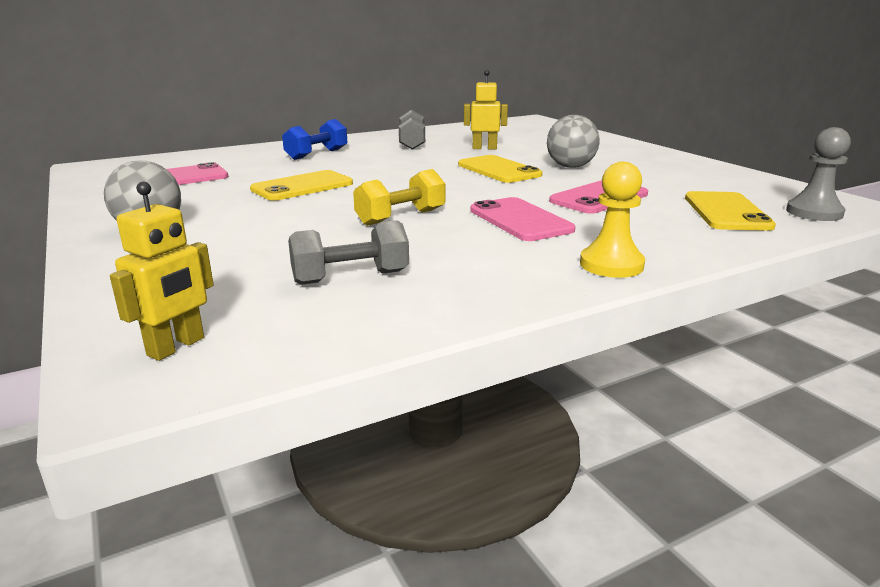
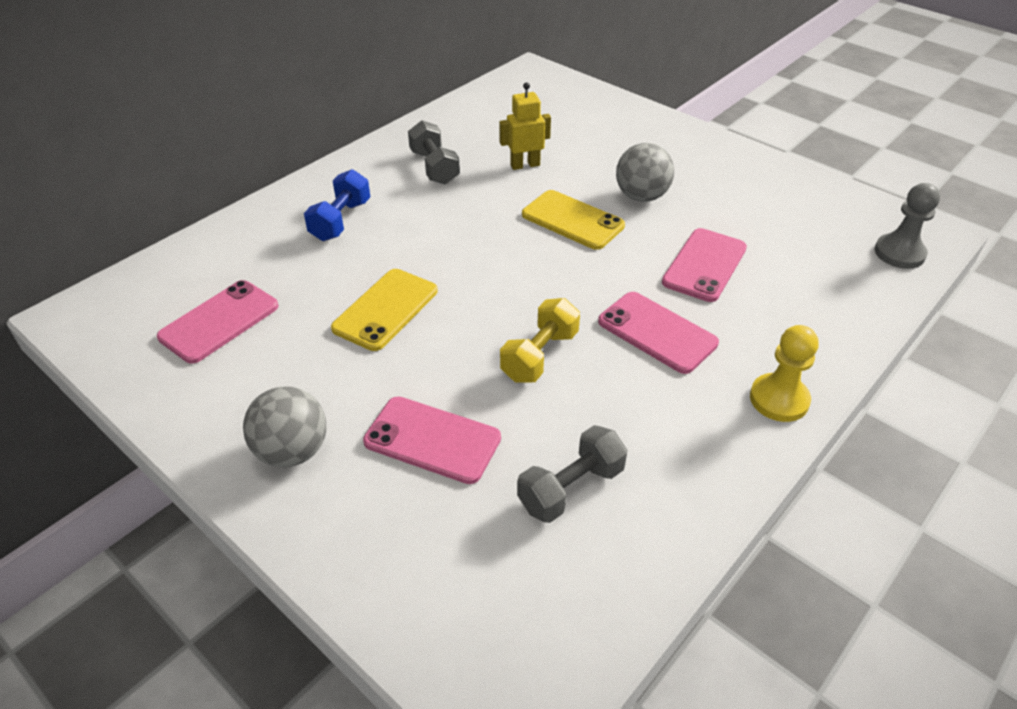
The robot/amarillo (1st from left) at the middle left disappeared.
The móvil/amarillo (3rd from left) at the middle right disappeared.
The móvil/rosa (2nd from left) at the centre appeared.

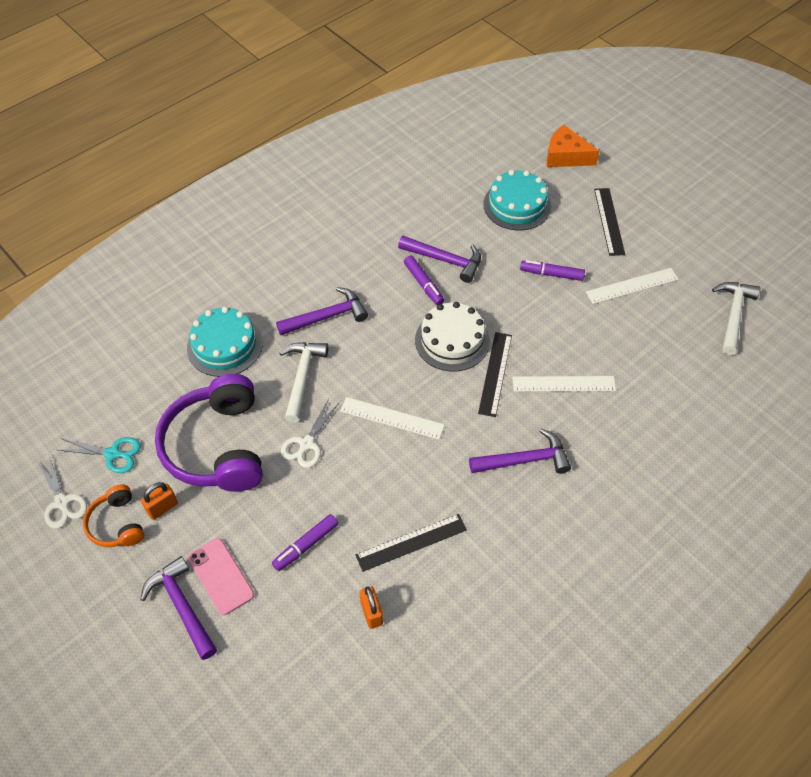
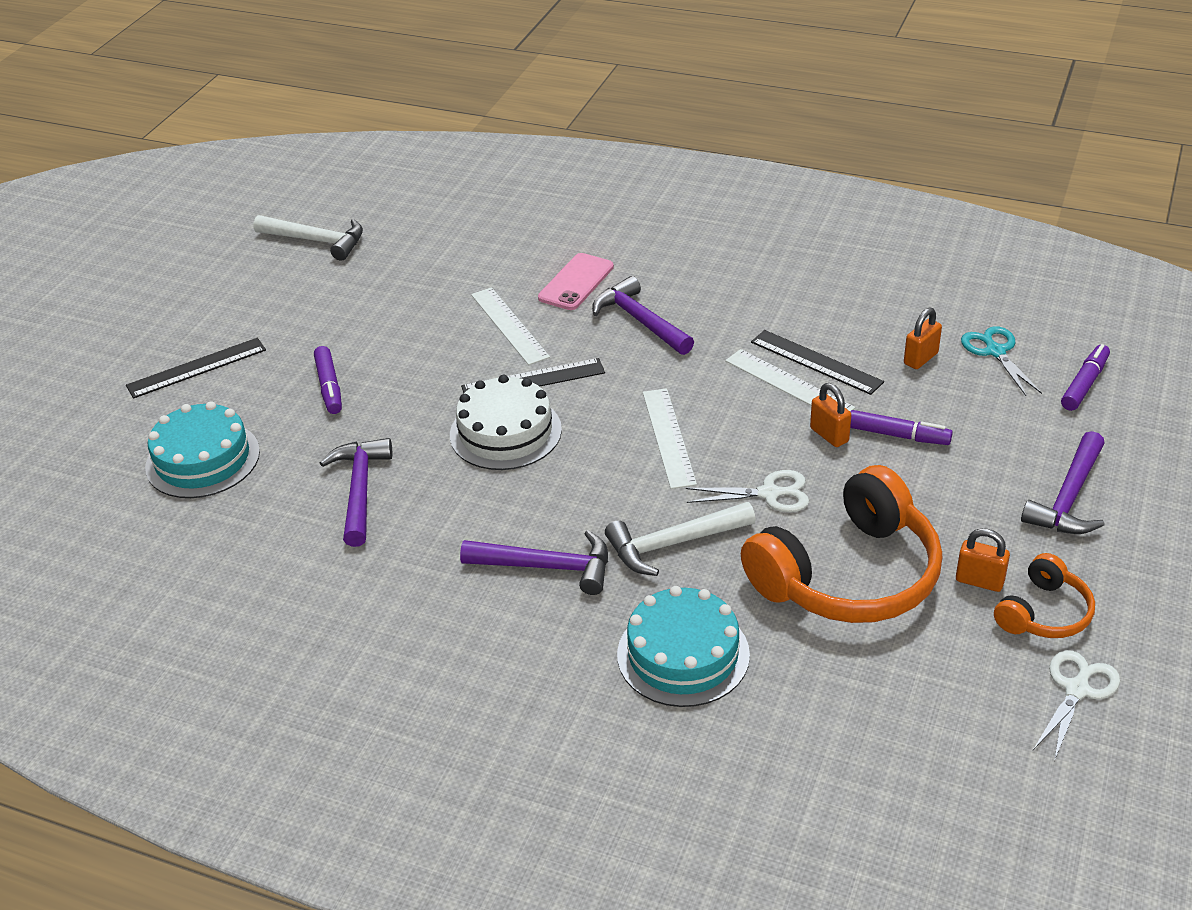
The tijeras/turquesa moved from the middle left to the middle right.
The auriculares/morado at the middle left became the auriculares/naranja (1st from left) at the middle right.
The móvil/rosa moved from the bottom left to the top centre.
The martillo/morado (2nd from left) at the centre turned 150 degrees clockwise.
The rotulador/morado (2nd from left in the first image) moved from the centre to the middle right.
The queso/naranja at the top right disappeared.
The regla/blanco (3rd from left) moved from the middle right to the centre.
The martillo/blanco (2nd from left in the first image) at the middle right turned 150 degrees counterclockwise.
The candado/naranja (1st from left) at the middle right appeared.

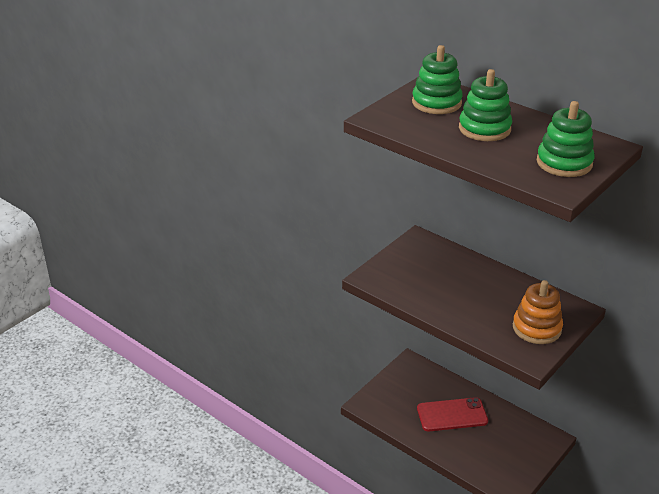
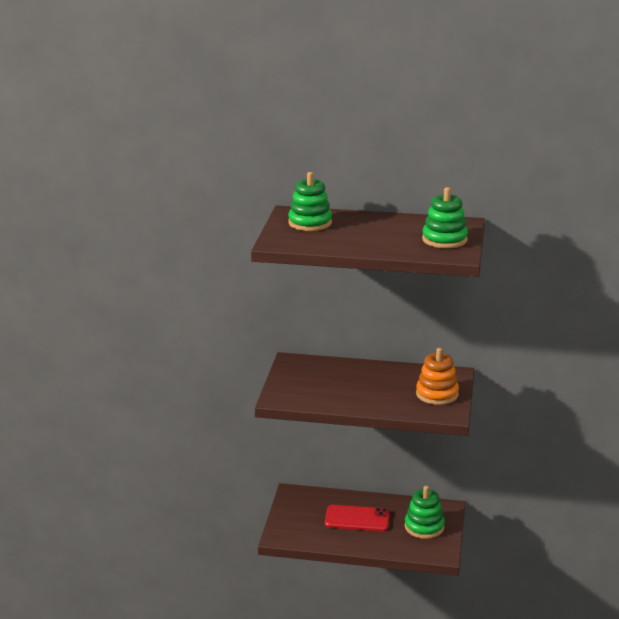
The móvil/rojo at the bottom right turned 45 degrees clockwise.
The juguete apilable/verde (2nd from left) moved from the top right to the bottom right.

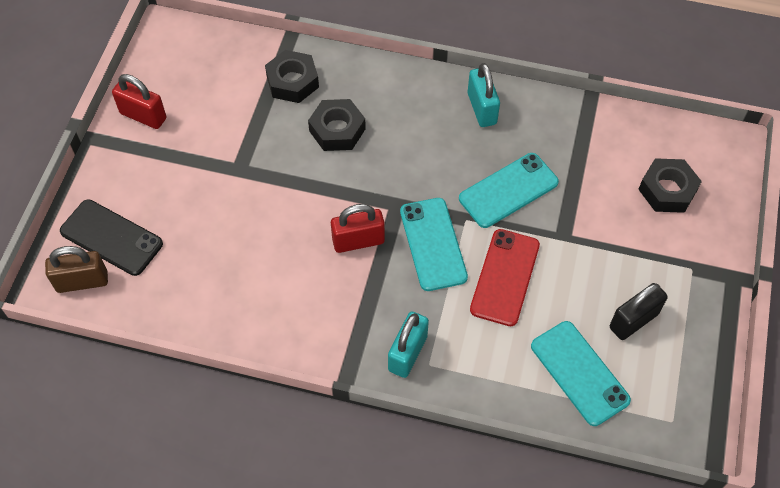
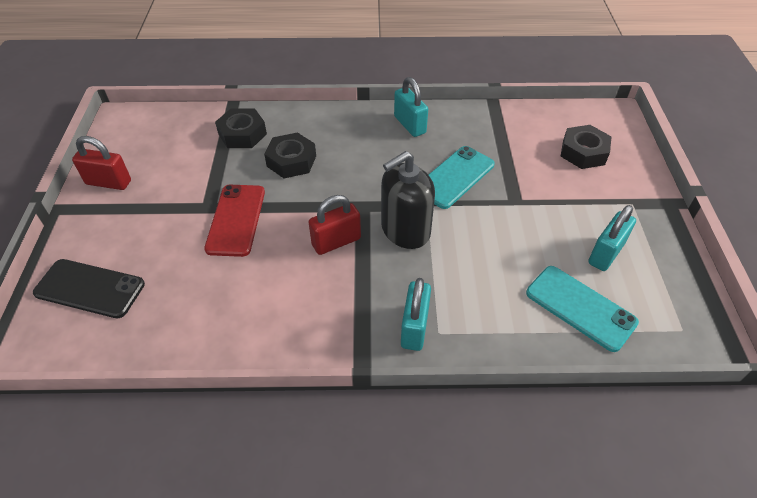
The candado/marrón at the middle left disappeared.
The móvil/turquesa (1st from left) at the centre was replaced by the dispensador de jabón/negro at the centre.
The móvil/rojo moved from the centre to the middle left.
The candado/negro at the middle right became the candado/turquesa (3rd from left) at the middle right.

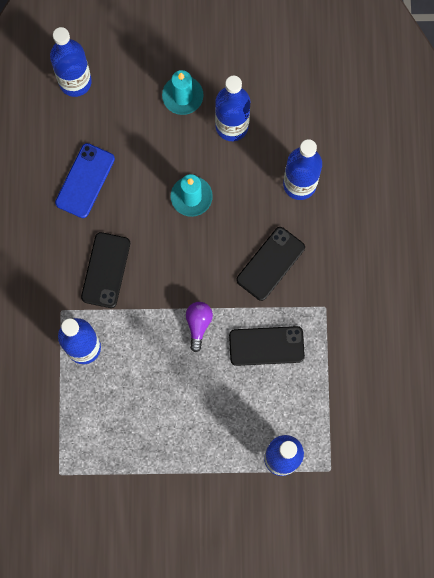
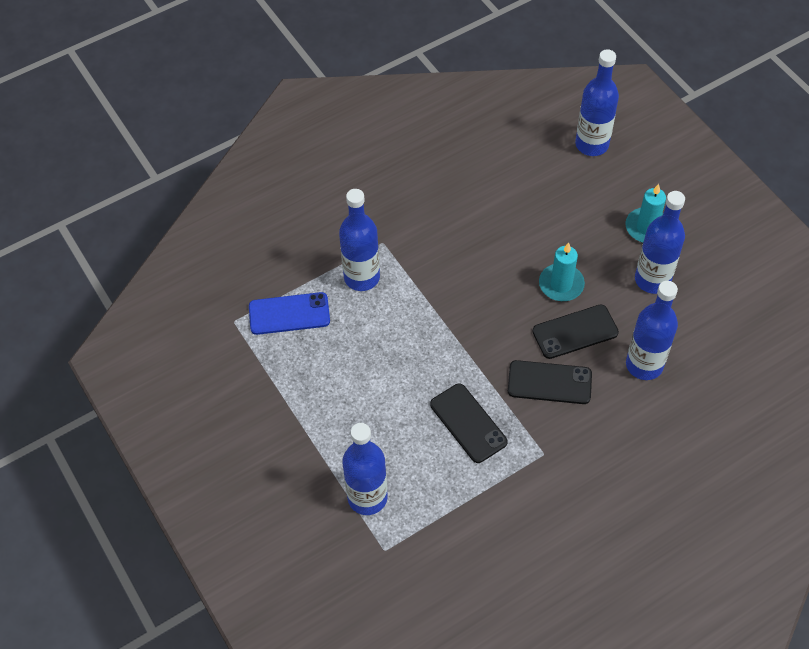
The móvil/azul moved from the top left to the centre.
The móvil/negro (1st from left in the first image) moved from the middle left to the middle right.
The bombilla/morado at the centre disappeared.

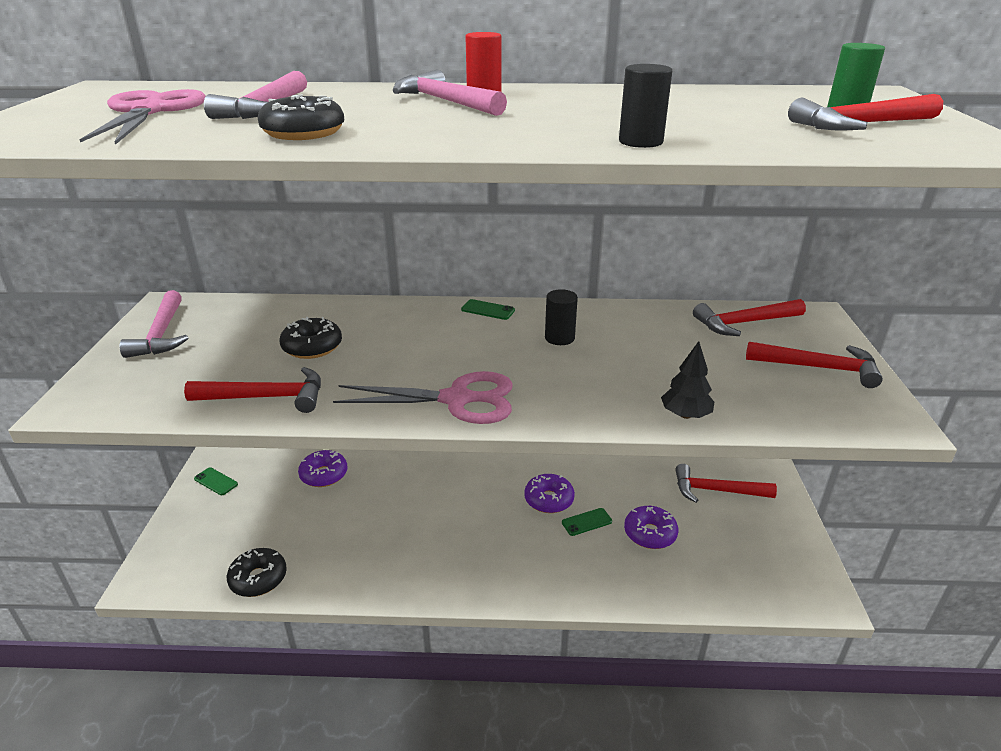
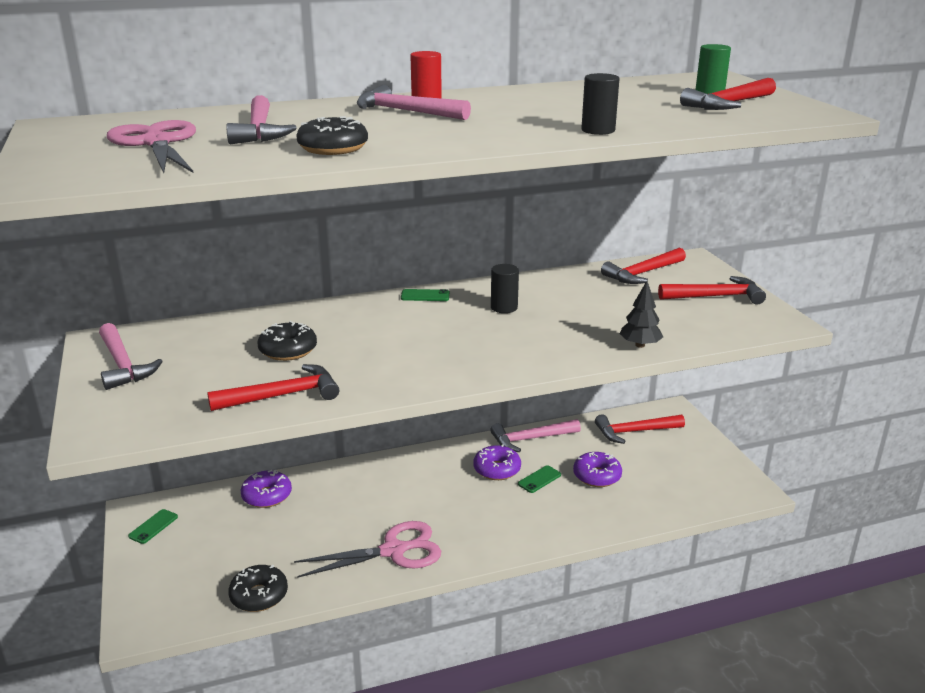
The móvil/verde (1st from left) at the middle left turned 75 degrees counterclockwise.
The tijeras/rosa (2nd from left) moved from the centre to the bottom centre.
The martillo/rosa (4th from left) at the centre appeared.

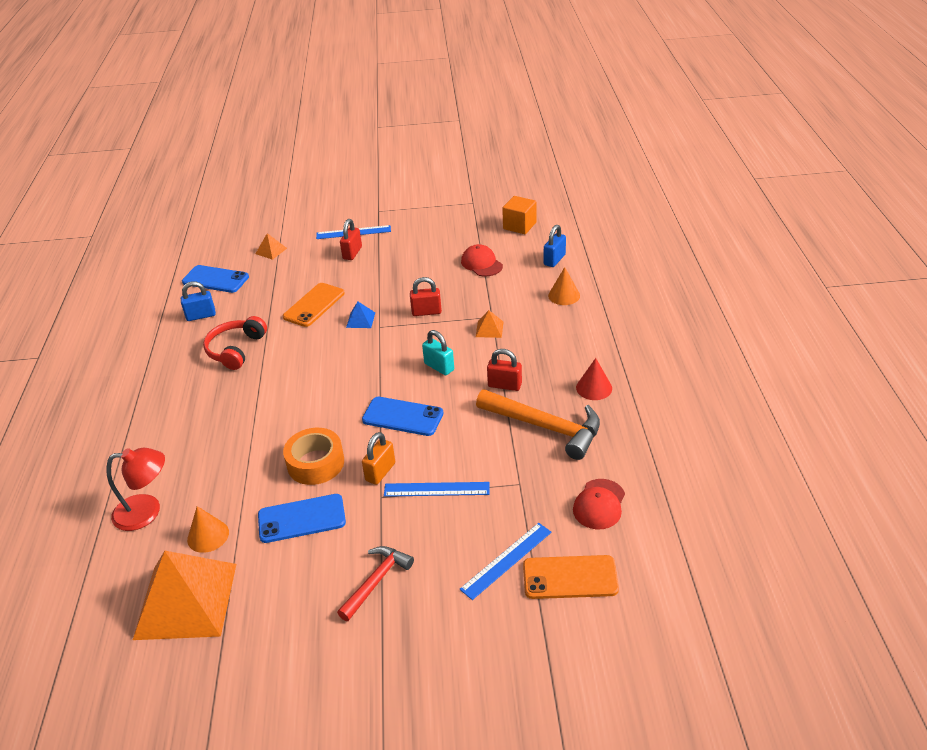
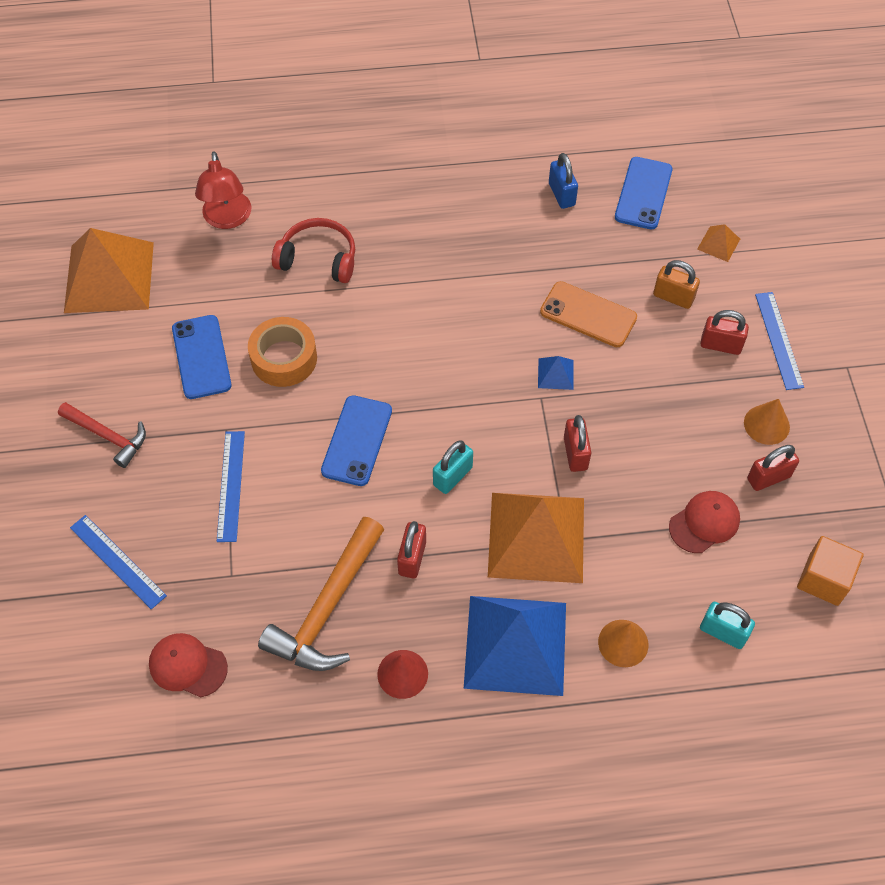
The cono/naranja (1st from left in the first image) moved from the bottom left to the middle right.
The auriculares/rojo moved from the middle left to the top centre.
The candado/naranja moved from the centre to the top right.
The pirámide/naranja (3rd from left in the first image) at the centre changed to 2.47 times the size.
The móvil/naranja (2nd from left) at the bottom centre disappeared.
The candado/azul (2nd from left) at the top centre became the candado/turquesa (2nd from left) at the bottom right.
The pirámide/azul (1st from left) at the bottom centre appeared.
The candado/rojo (4th from left) at the middle right appeared.

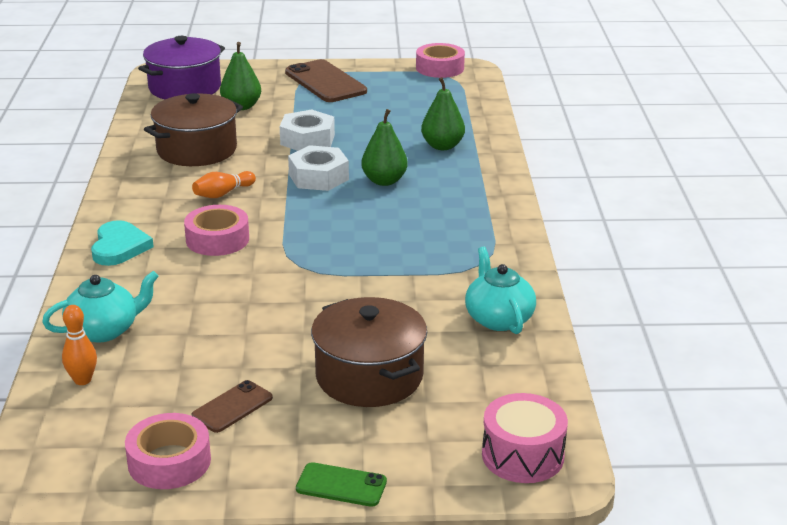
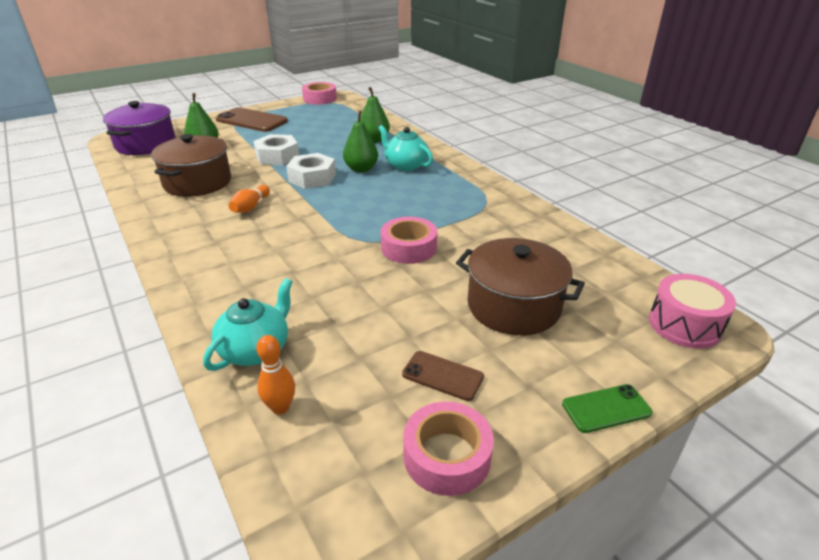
The corazón/turquesa at the middle left disappeared.
The cinta adhesiva/rosa (2nd from left) moved from the middle left to the centre.
The móvil/marrón (1st from left in the first image) at the bottom left turned 75 degrees counterclockwise.
The tetera/turquesa (2nd from left) moved from the centre to the top centre.

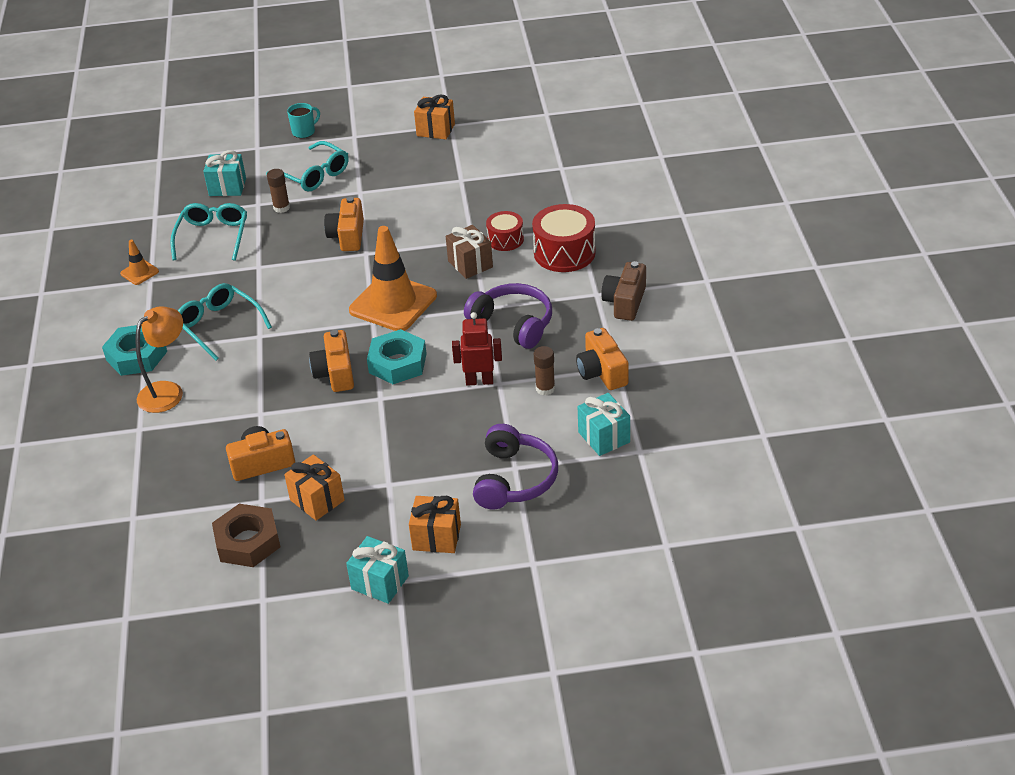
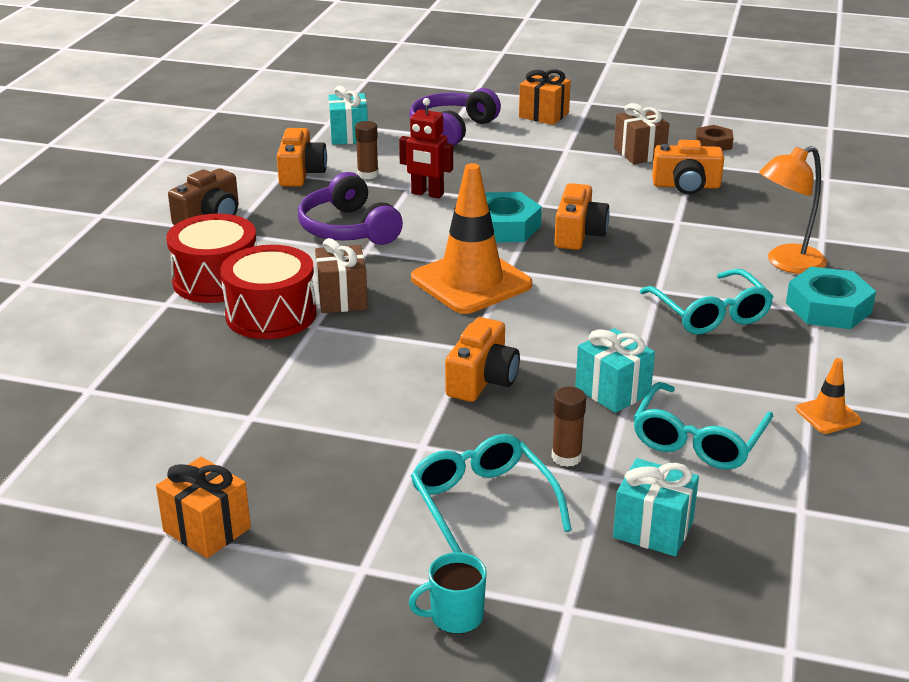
The tuerca/marrón at the bottom left changed to 0.61 times the size.
The regalo/naranja (1st from left) at the middle left became the regalo/marrón (2nd from left) at the top right.
The regalo/turquesa (2nd from left) moved from the bottom centre to the middle right.
The tambor/rojo (1st from left in the first image) at the top centre changed to 1.67 times the size.

